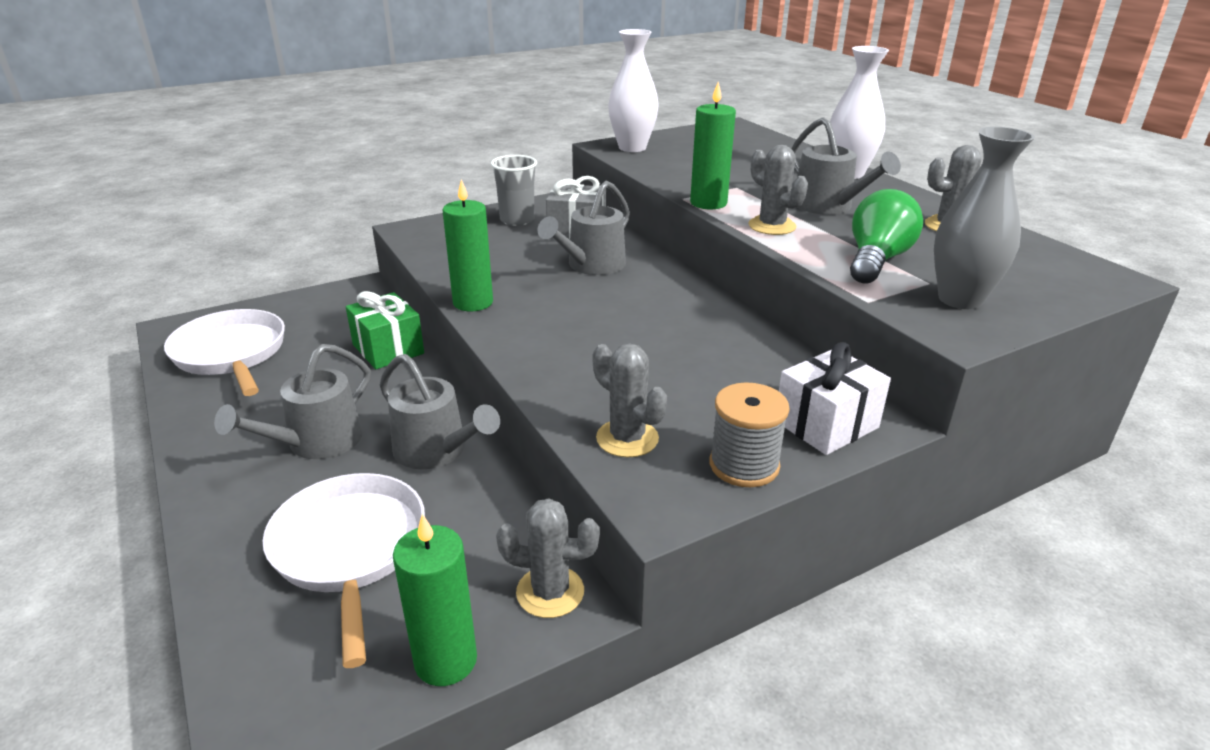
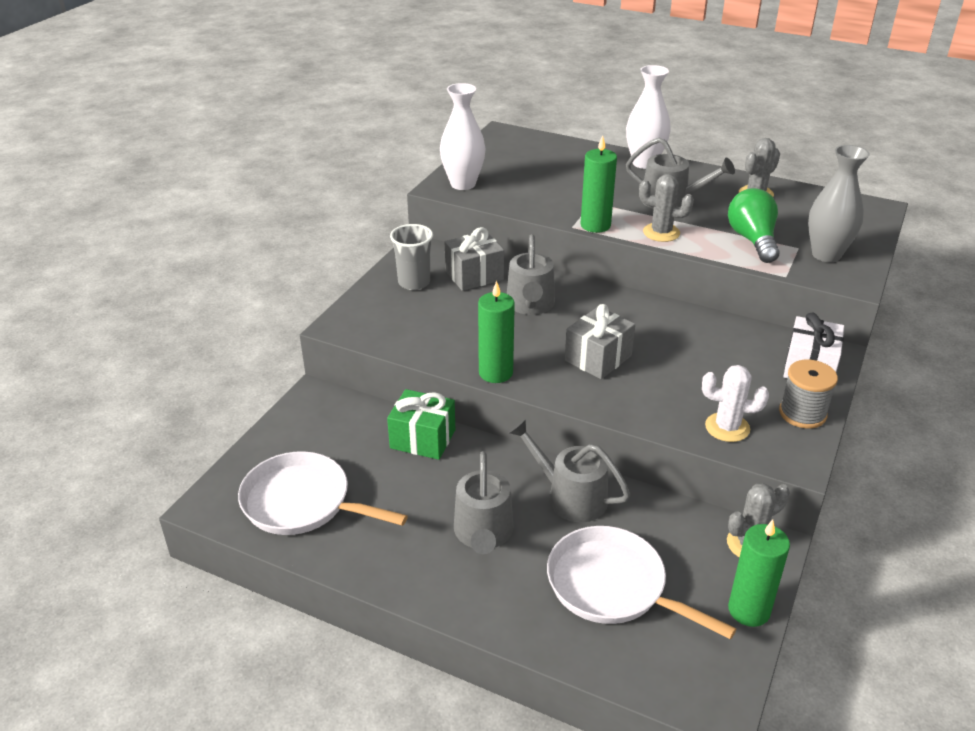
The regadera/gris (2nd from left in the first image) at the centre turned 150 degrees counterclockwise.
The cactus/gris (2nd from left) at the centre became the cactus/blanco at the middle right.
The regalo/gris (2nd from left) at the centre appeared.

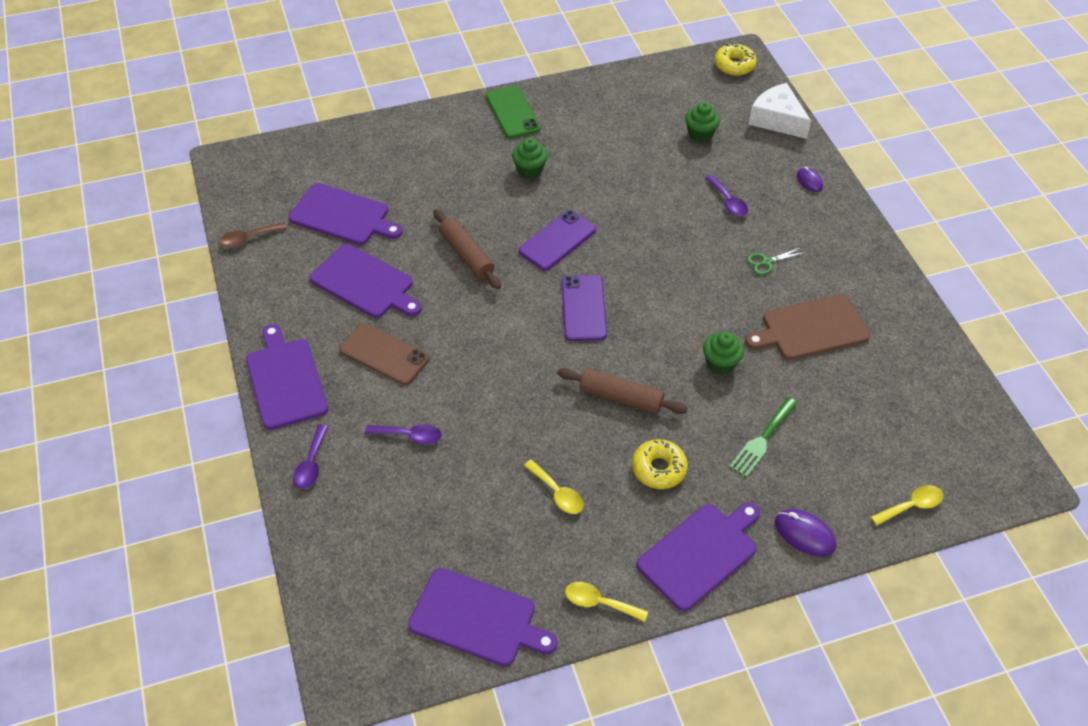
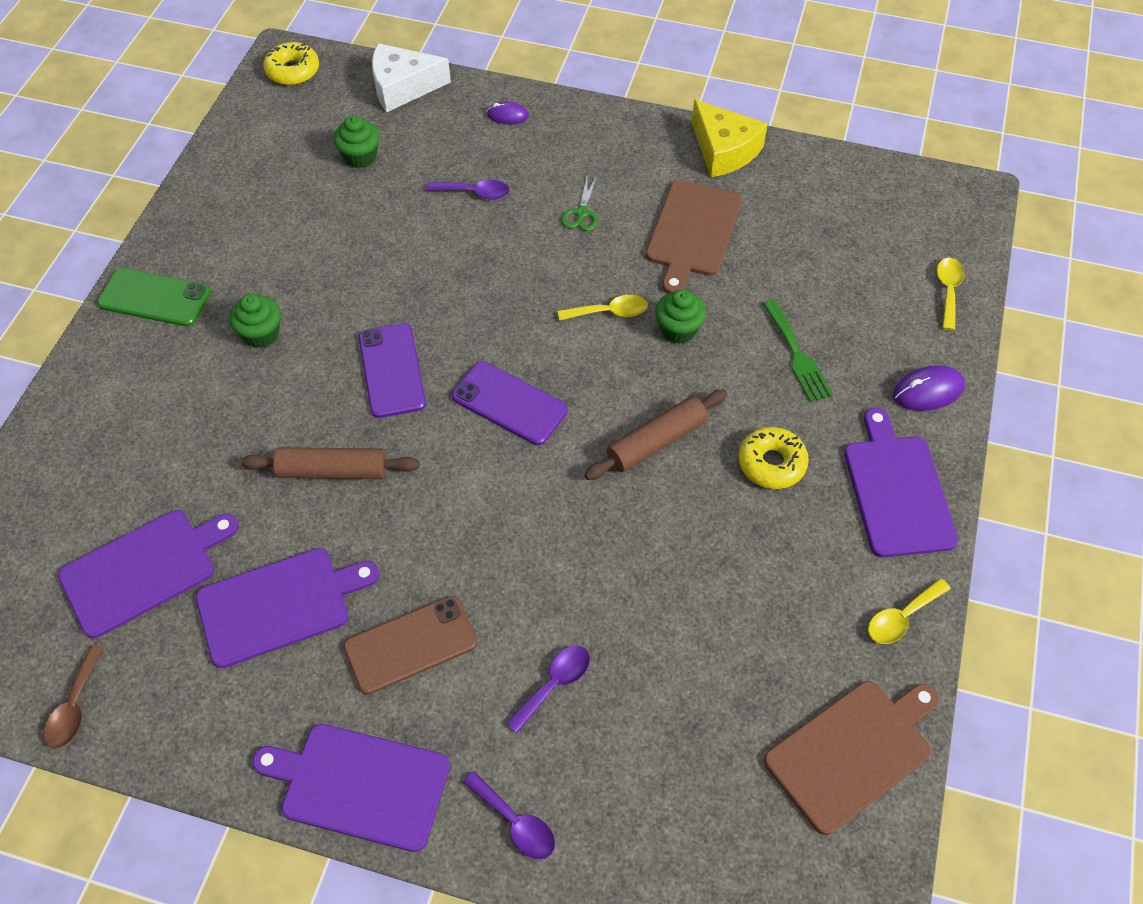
The tabla de cortar/morado (4th from left) at the bottom centre became the tabla de cortar/marrón (2nd from left) at the bottom right.
The cuchara/amarillo (1st from left) moved from the bottom centre to the centre.
The queso/amarillo at the top centre appeared.

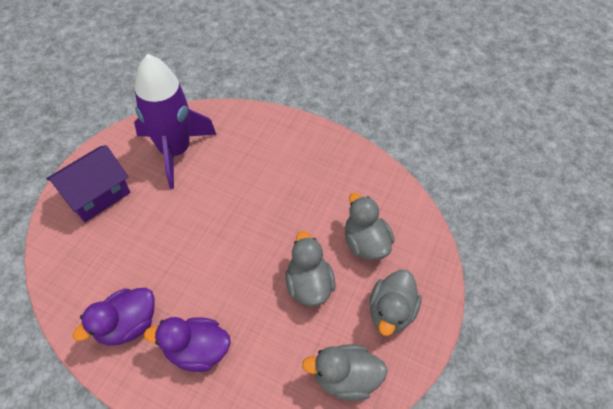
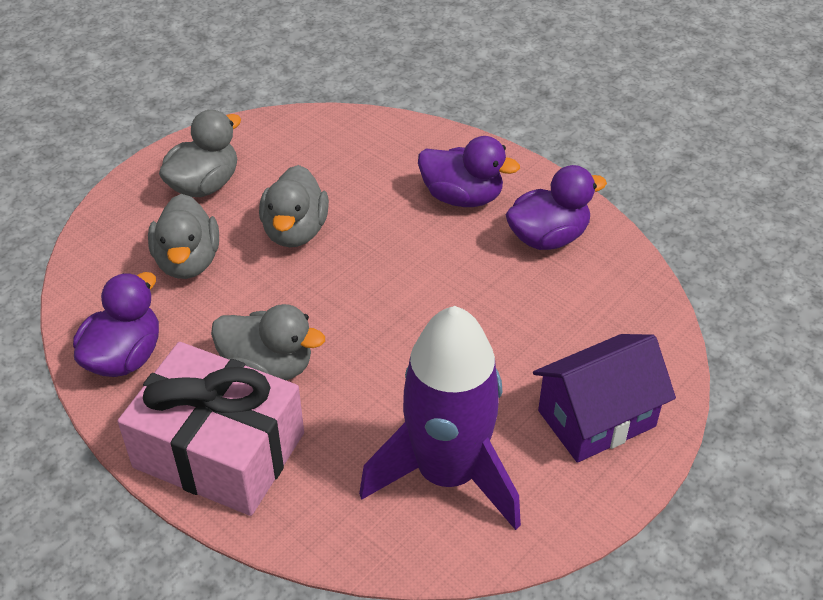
The pato/gris (2nd from left in the first image) moved from the bottom centre to the middle left.
The pato/morado (1st from left) at the middle left appeared.
The regalo/rosa at the bottom left appeared.

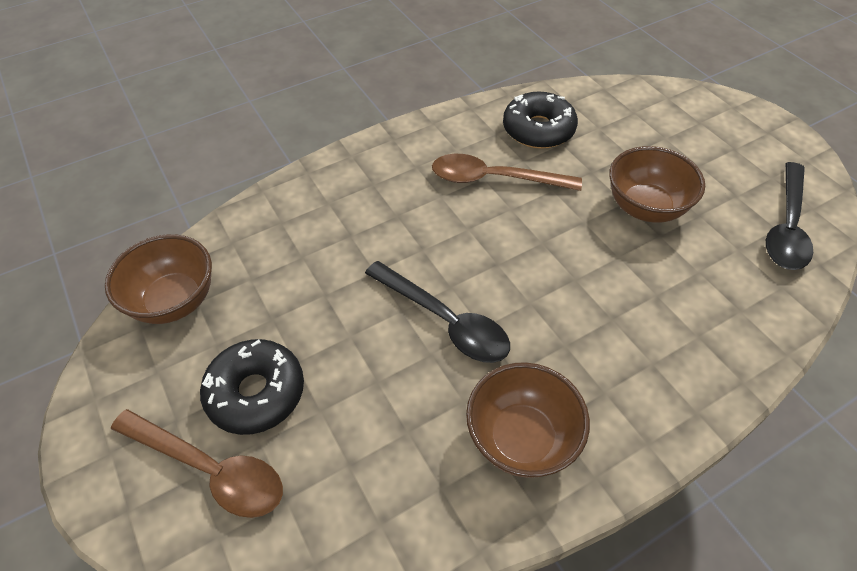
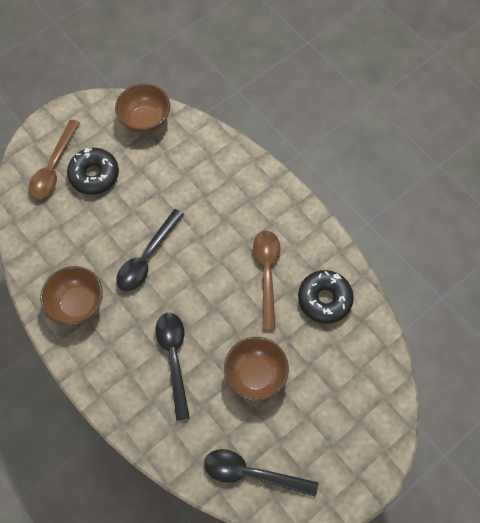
The cuchara/negro (2nd from left) at the bottom centre appeared.

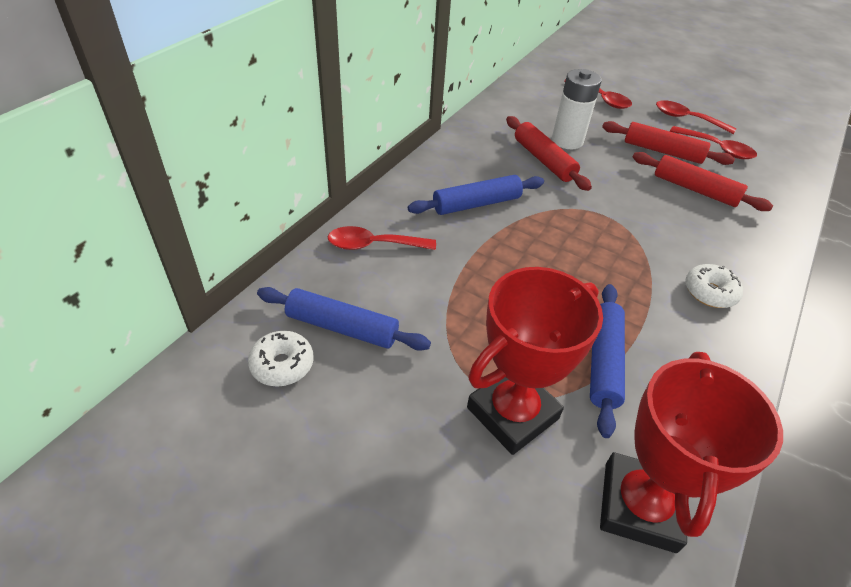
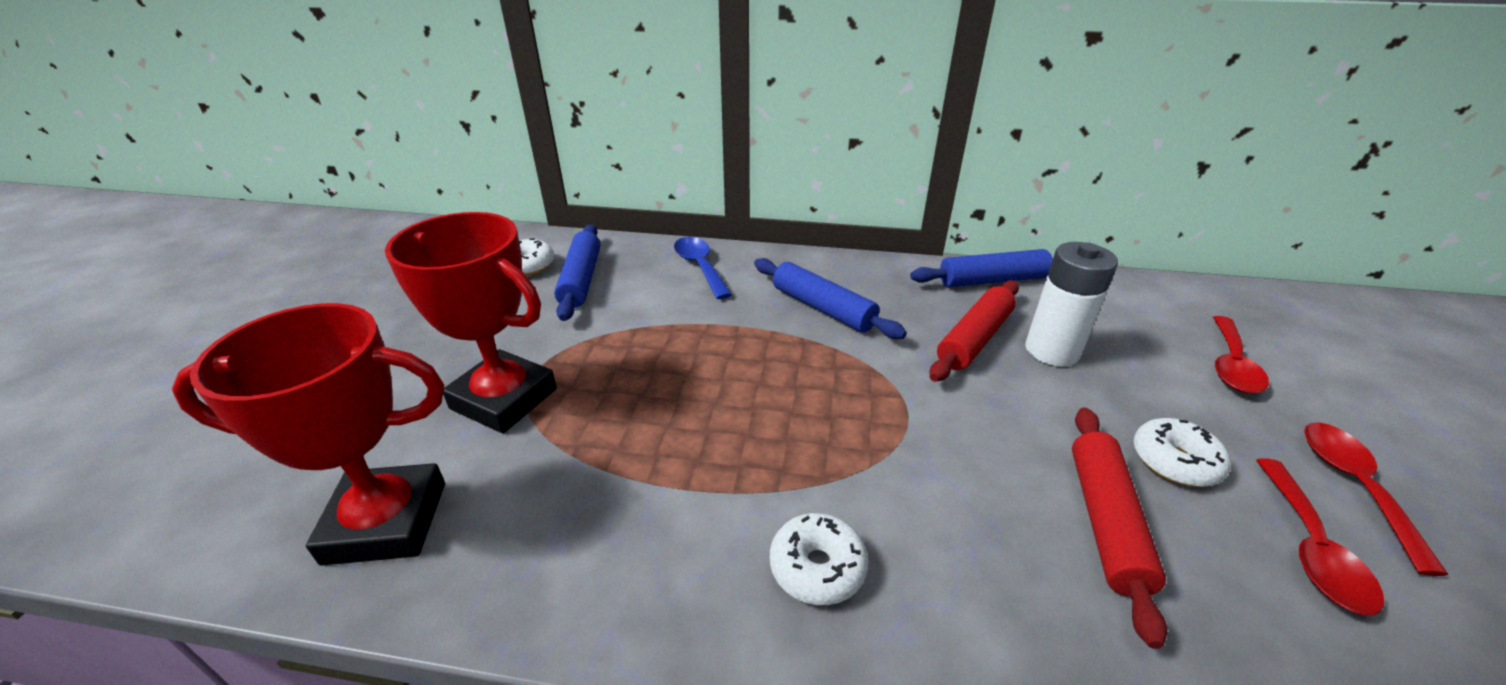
The cuchara/rojo (1st from left) at the centre became the cuchara/azul at the centre.
The rodillo/azul (3rd from left) moved from the middle right to the centre.
The rodillo/rojo (2nd from left) at the top right was replaced by the rosquilla/blanco (3rd from left) at the middle right.

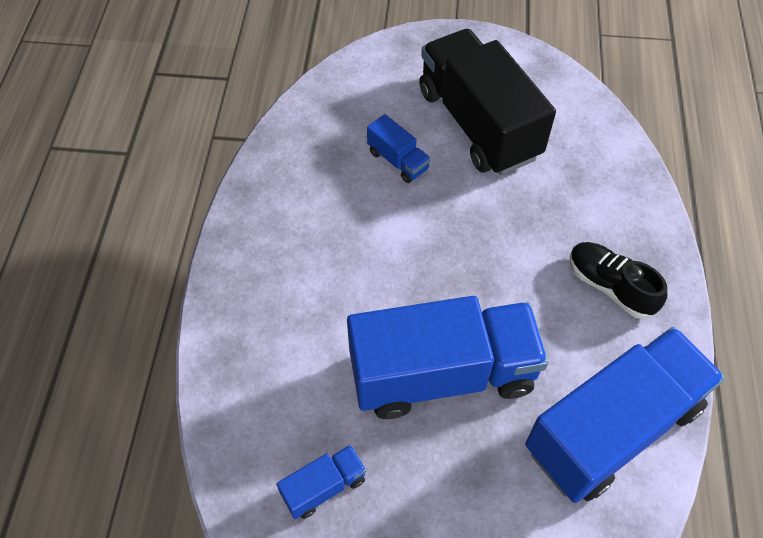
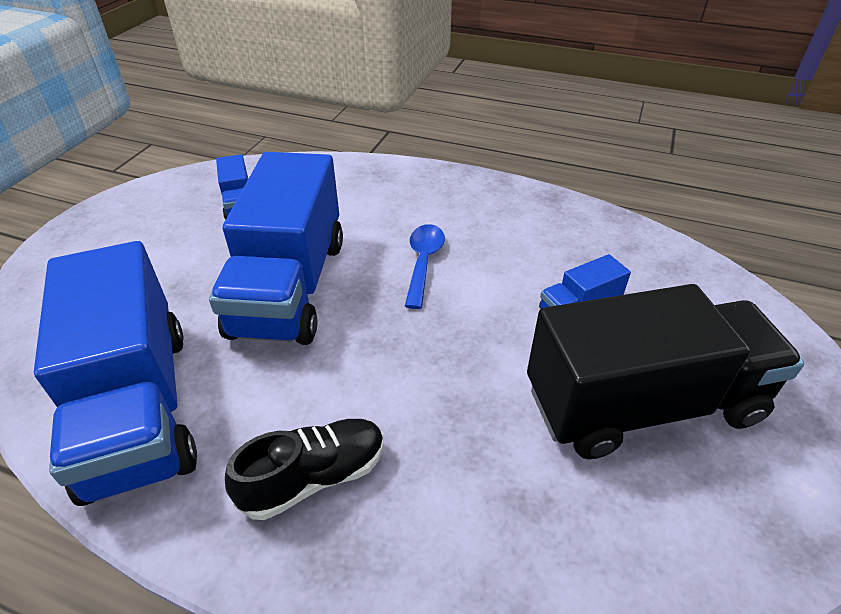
The cuchara/azul at the centre appeared.

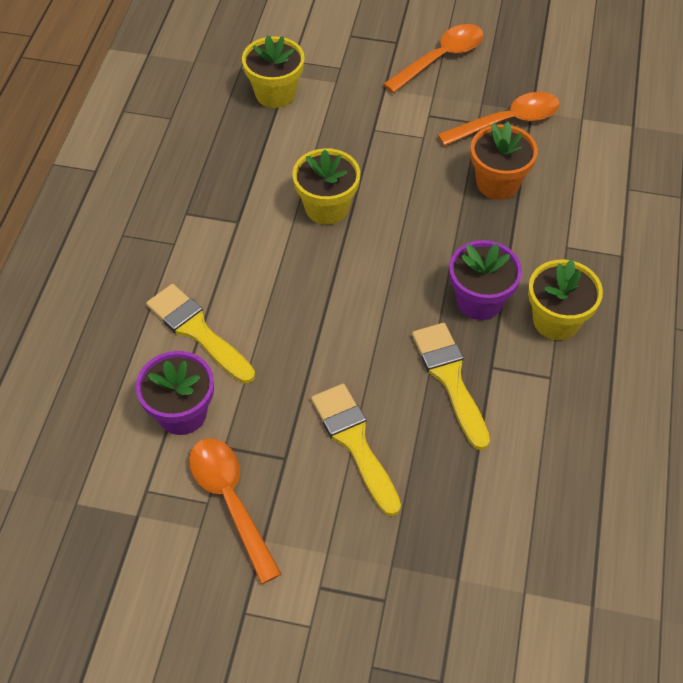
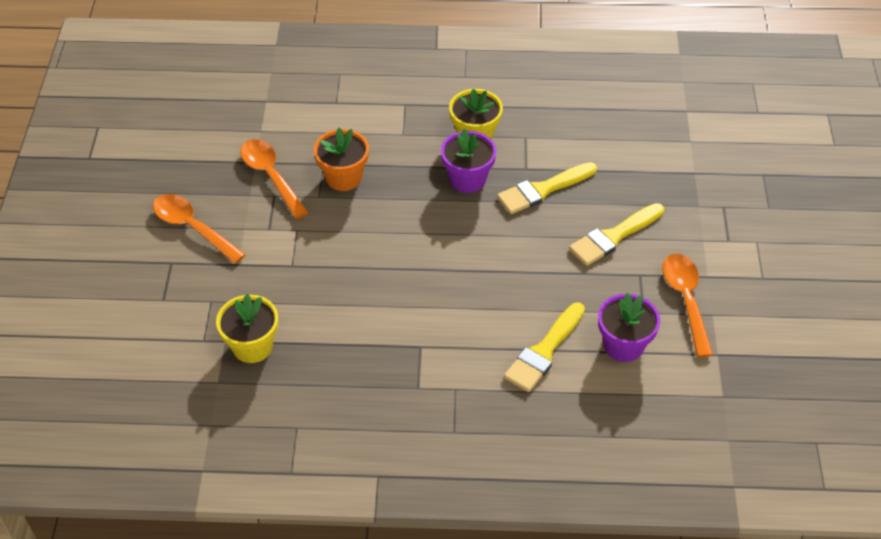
The cuchara/naranja (1st from left in the first image) at the bottom centre turned 120 degrees clockwise.
The maceta/amarillo (2nd from left) at the top centre disappeared.

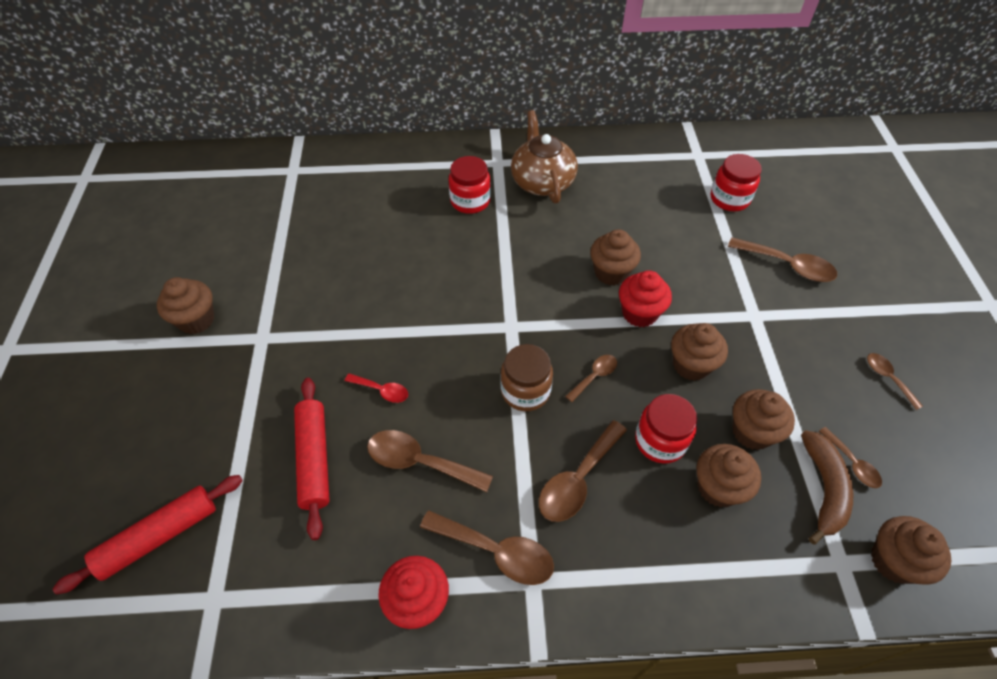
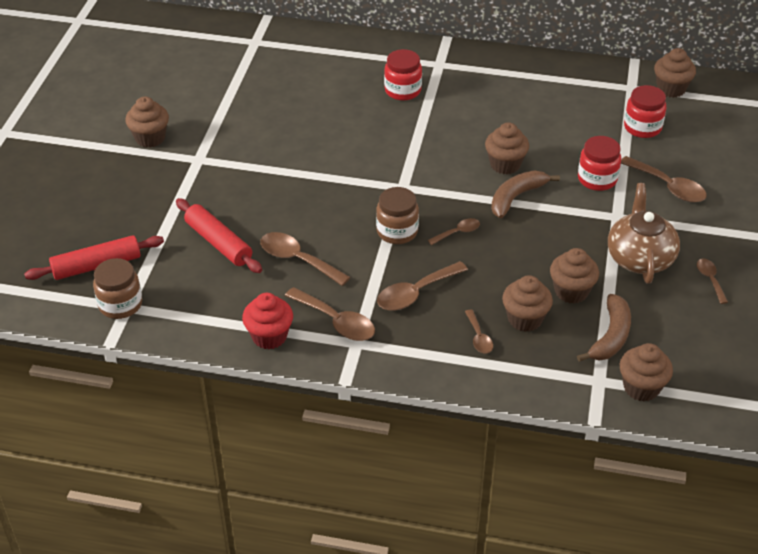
The rodillo/rojo (2nd from left) at the bottom left turned 45 degrees counterclockwise.
The cuchara/rojo at the centre disappeared.
The tetera/marrón moved from the top centre to the middle right.
The magdalena/rojo (2nd from left) at the centre was replaced by the plátano/marrón (1st from left) at the middle right.
The tarro/rojo (2nd from left) moved from the middle right to the top right.
The magdalena/marrón (3rd from left in the first image) moved from the middle right to the top right.
The cuchara/marrón (6th from left in the first image) moved from the bottom right to the centre.
The tarro/marrón (1st from left) at the middle left appeared.

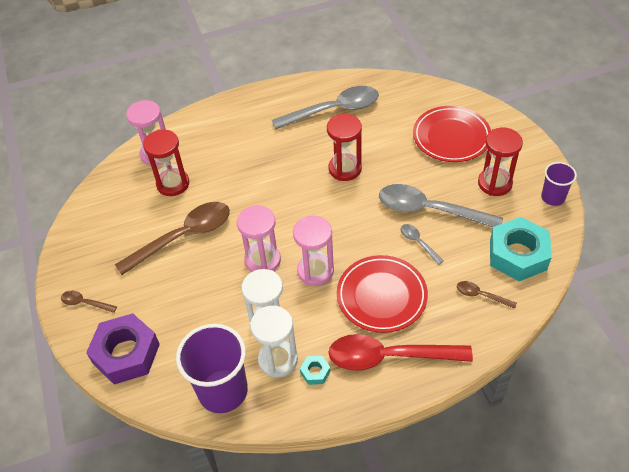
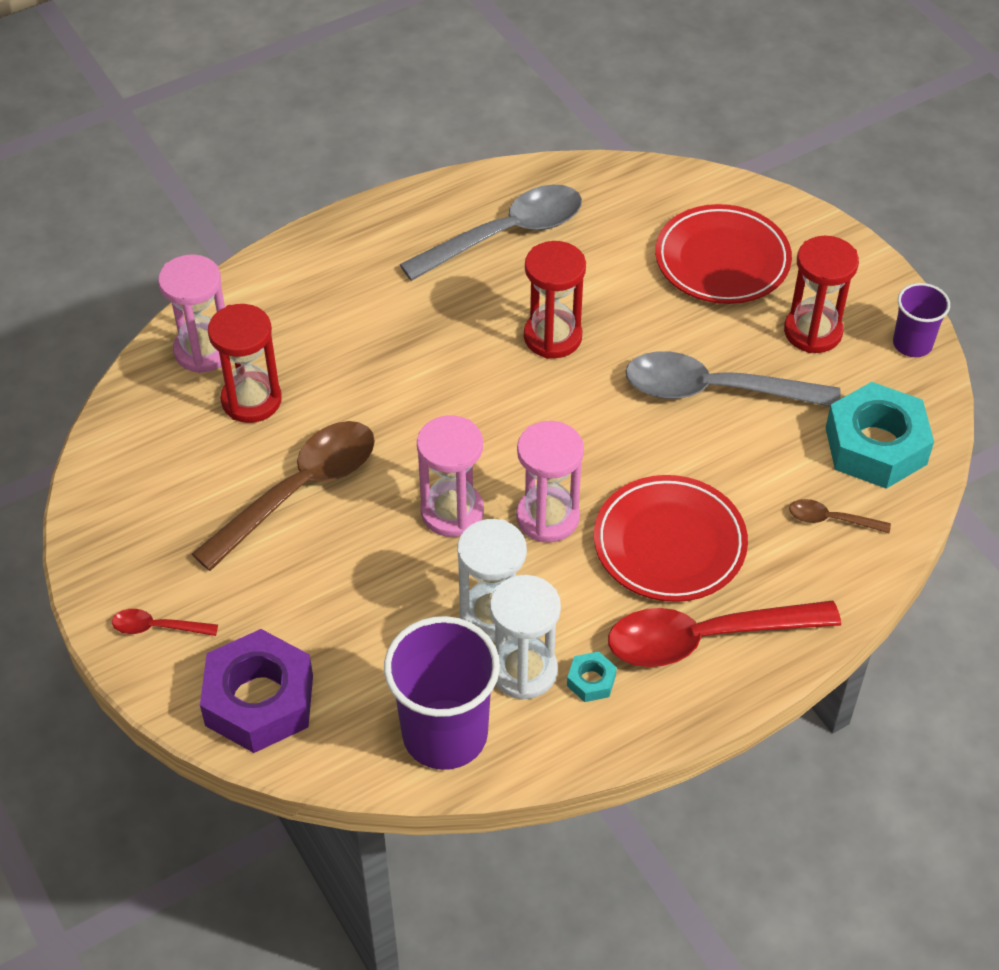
The cuchara/marrón (1st from left) at the middle left became the cuchara/rojo (1st from left) at the middle left.
The cuchara/gris (2nd from left) at the middle right disappeared.

